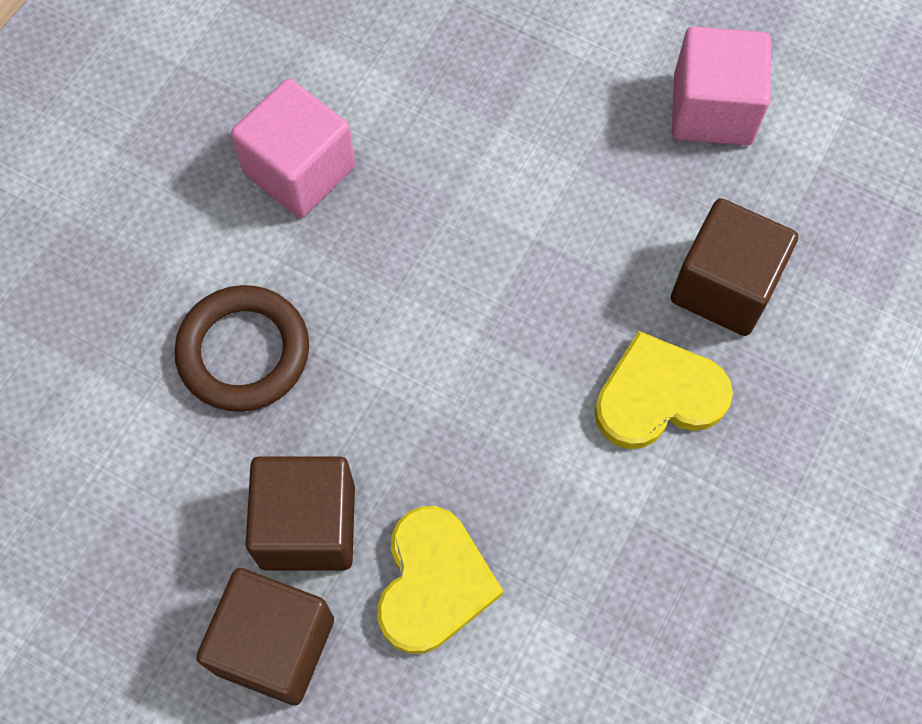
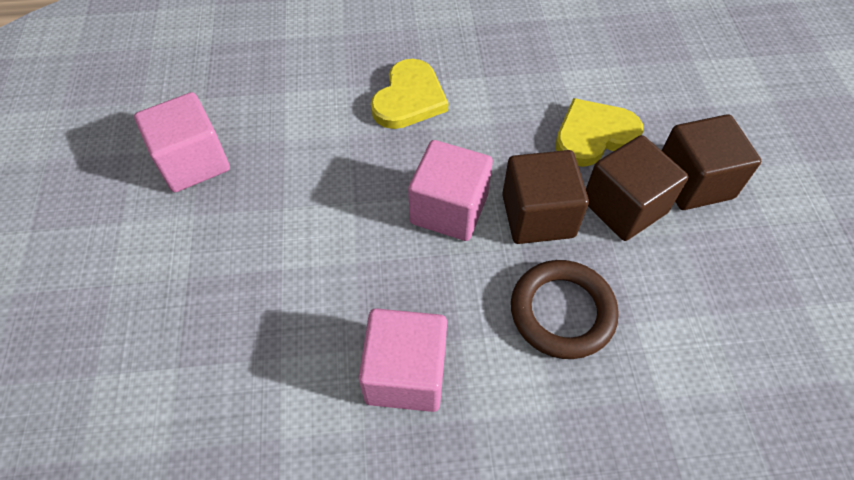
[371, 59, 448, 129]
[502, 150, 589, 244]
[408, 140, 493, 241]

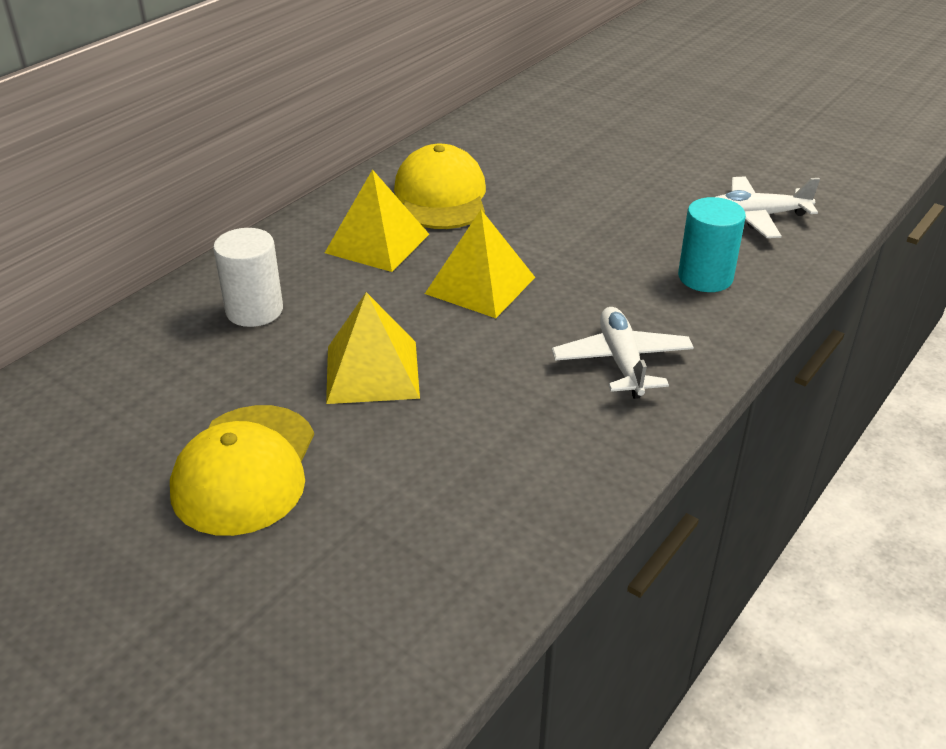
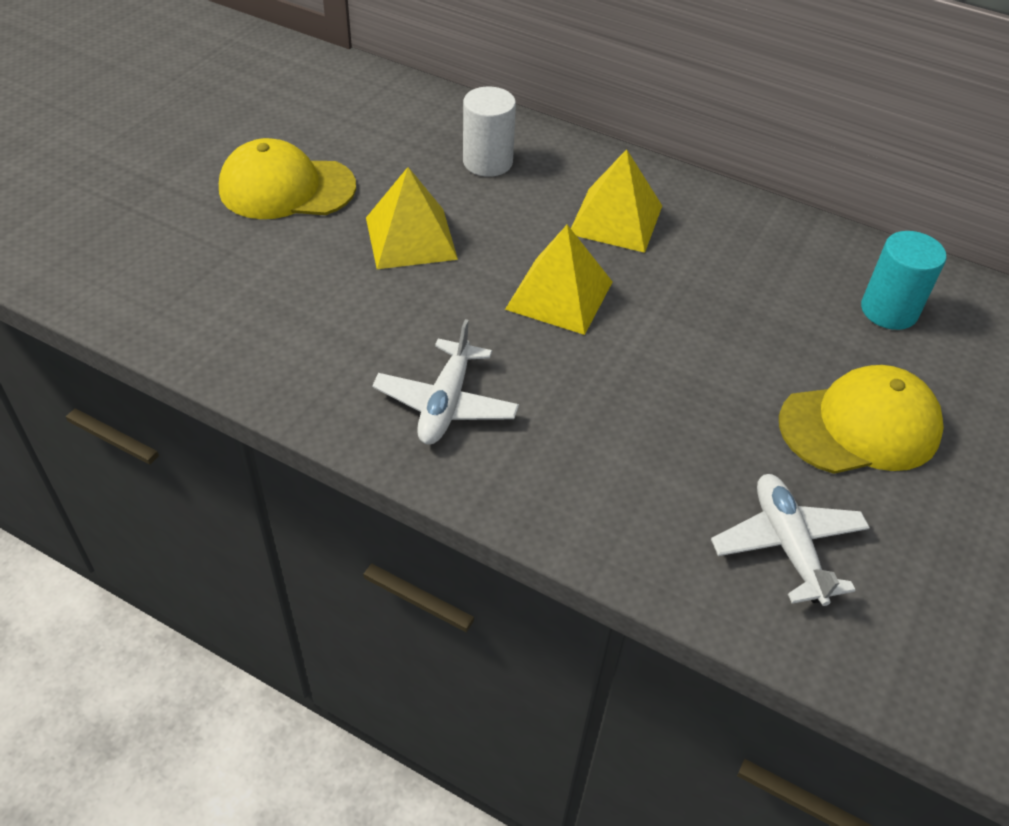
[779, 365, 944, 474]
[372, 319, 519, 445]
[861, 231, 946, 330]

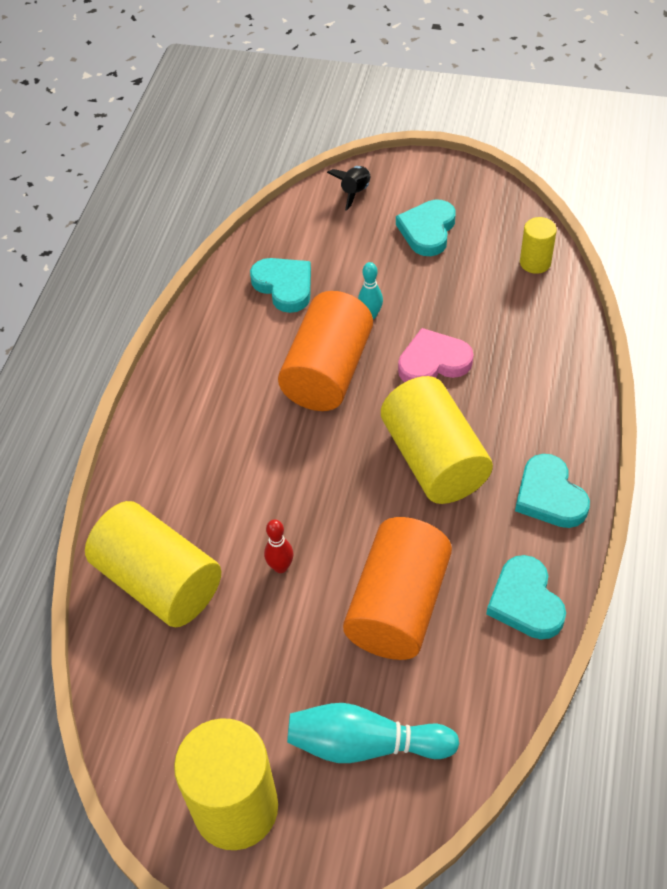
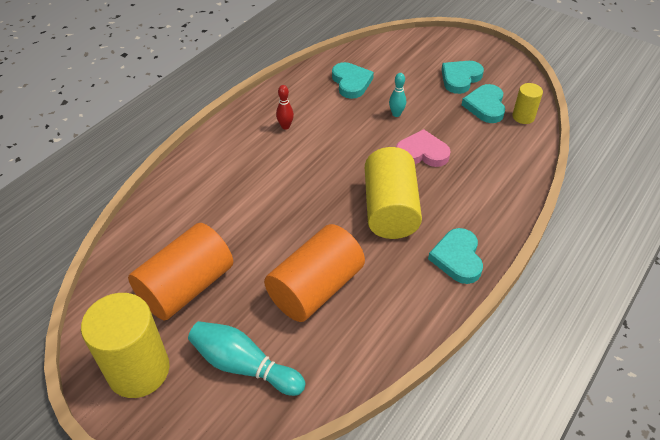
[85, 501, 221, 627] (first image)
[276, 85, 294, 130]
[128, 223, 233, 321]
[327, 166, 370, 210] (first image)
[462, 84, 505, 123]

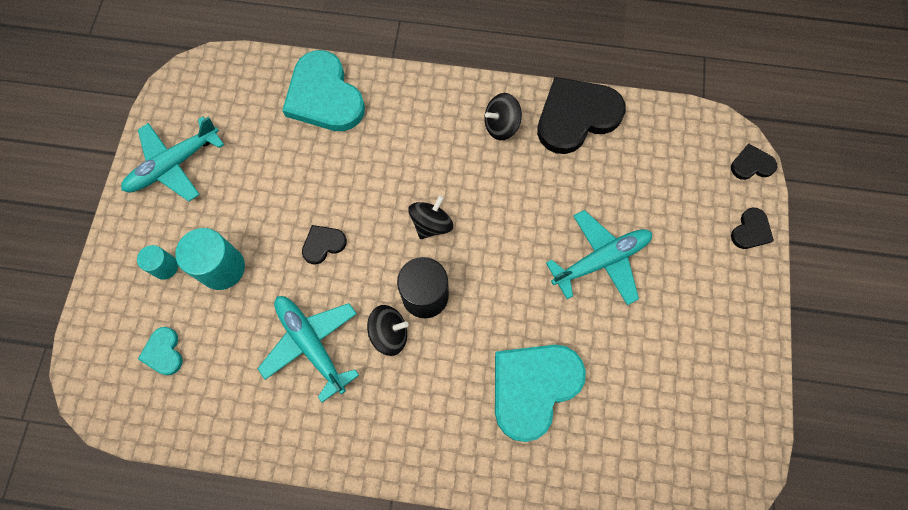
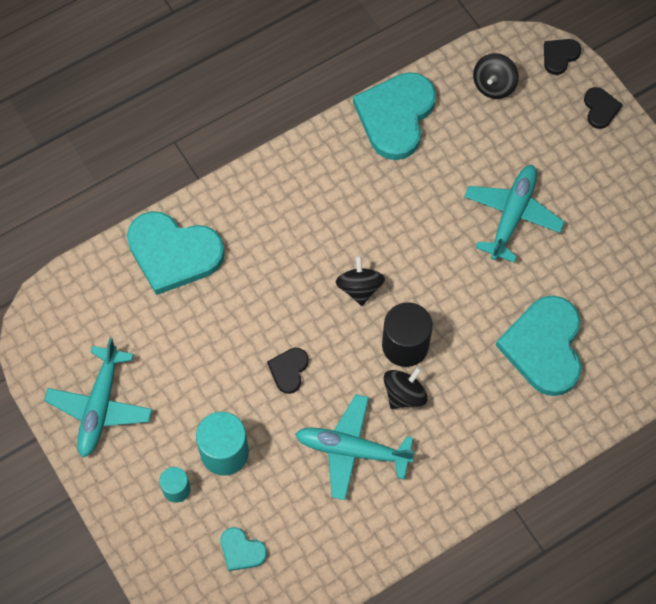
[473, 53, 519, 99]
[353, 72, 436, 160]

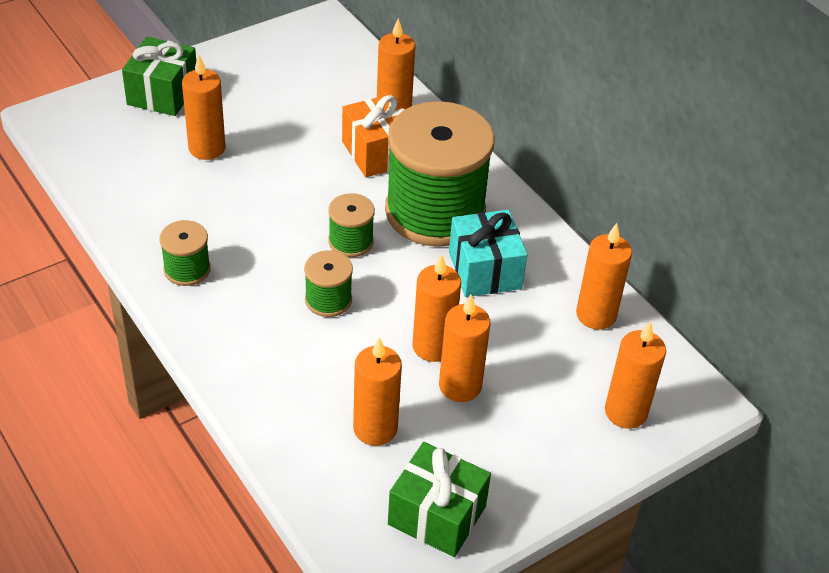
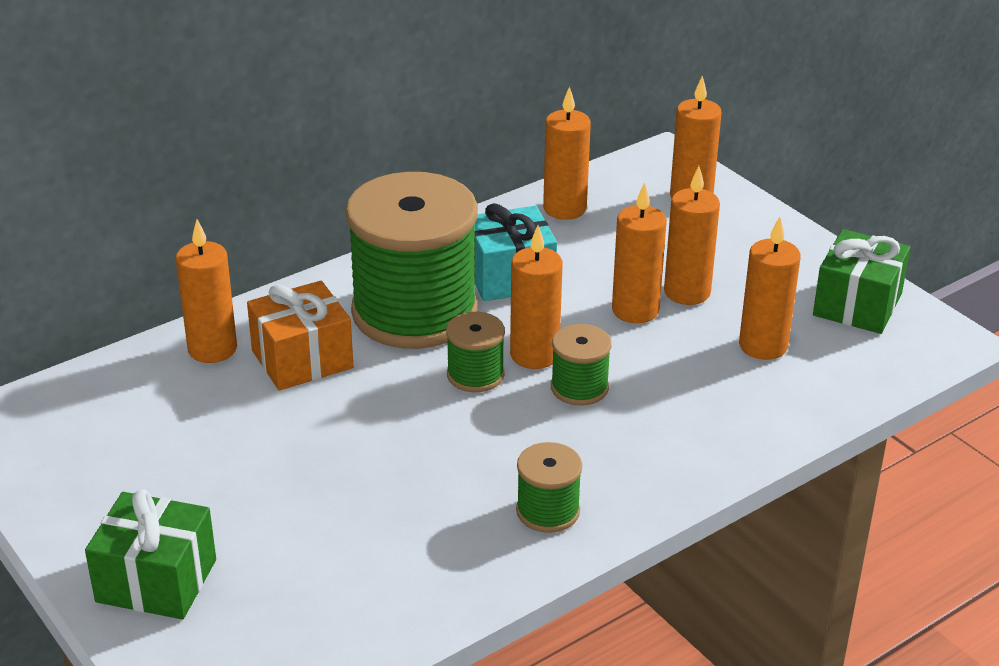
[510, 225, 563, 369]

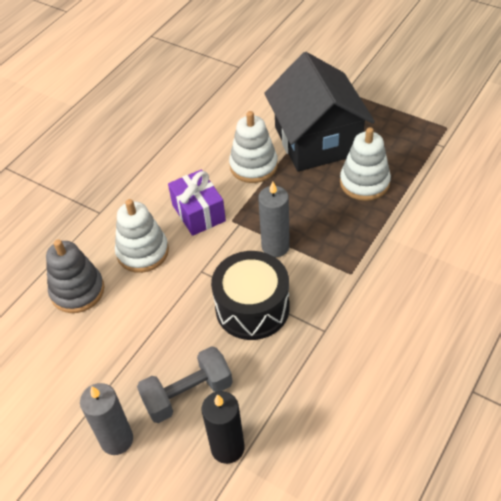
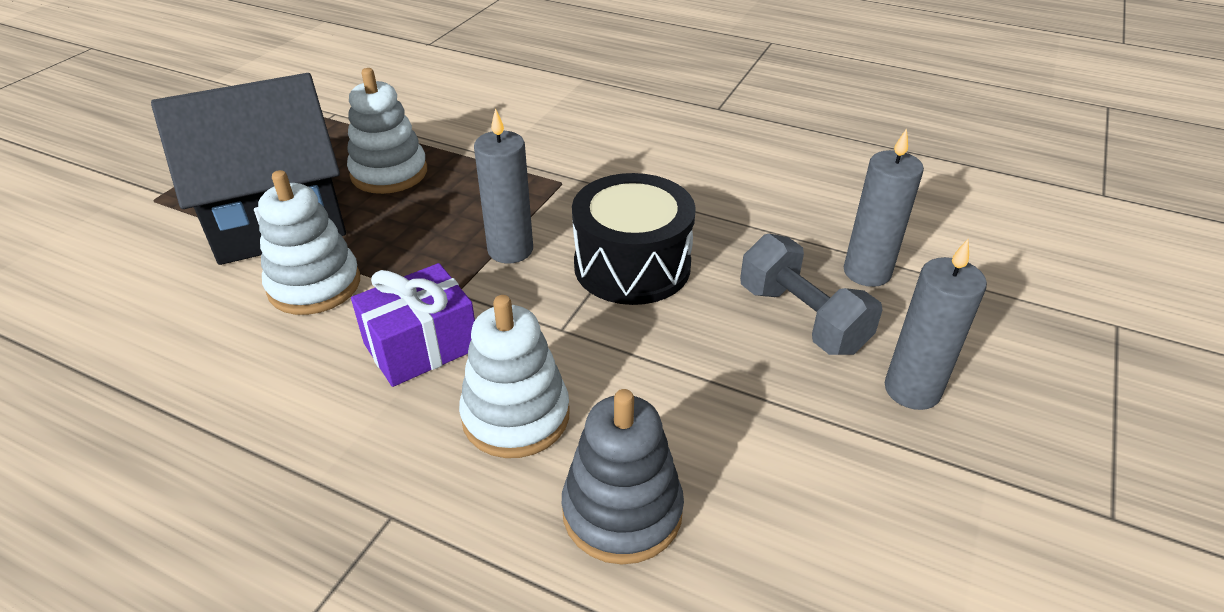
[844, 128, 924, 287]

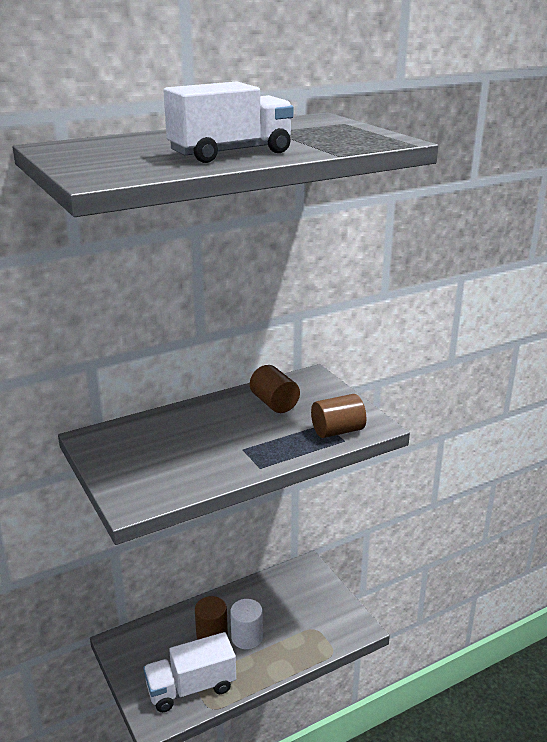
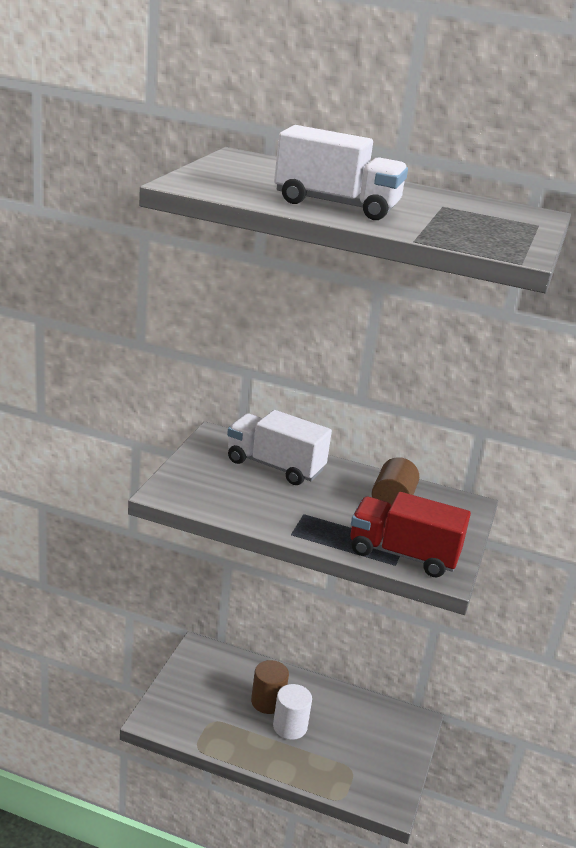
[227, 410, 332, 485]
[350, 492, 471, 577]

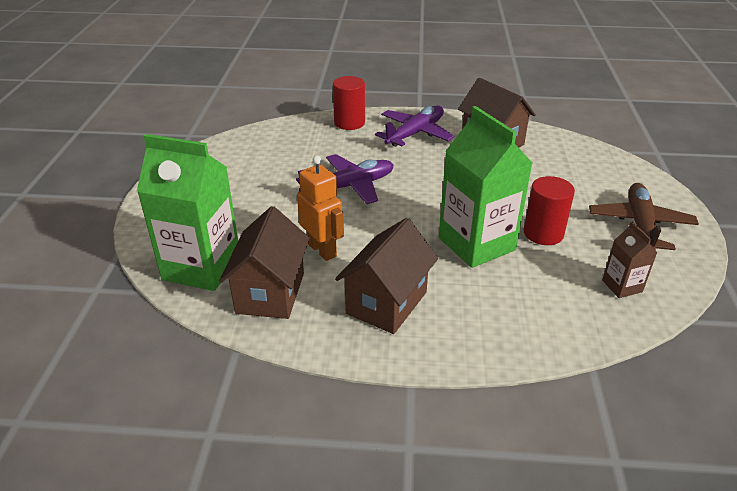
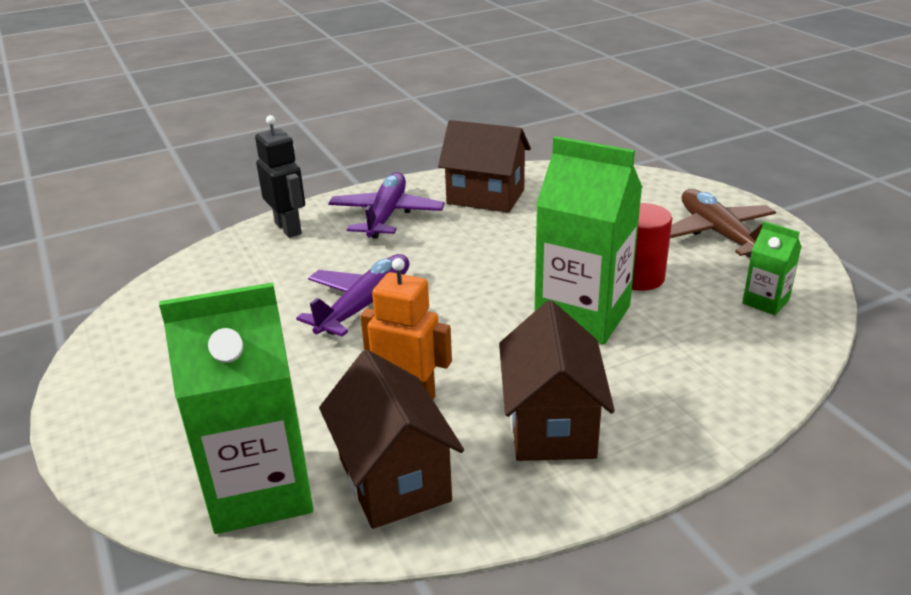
[255, 115, 305, 238]
[742, 221, 802, 315]

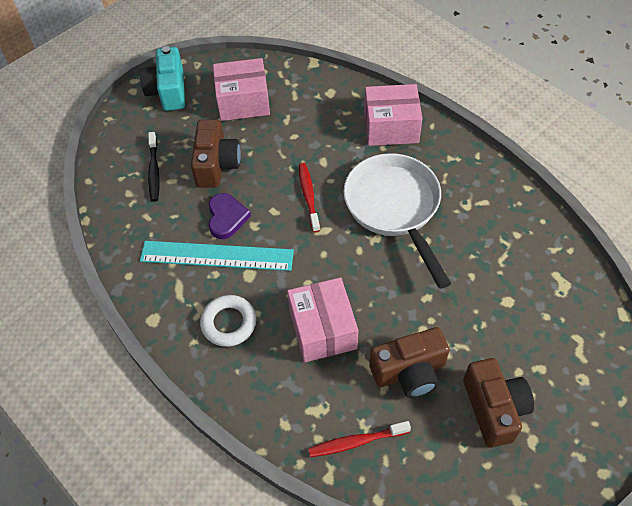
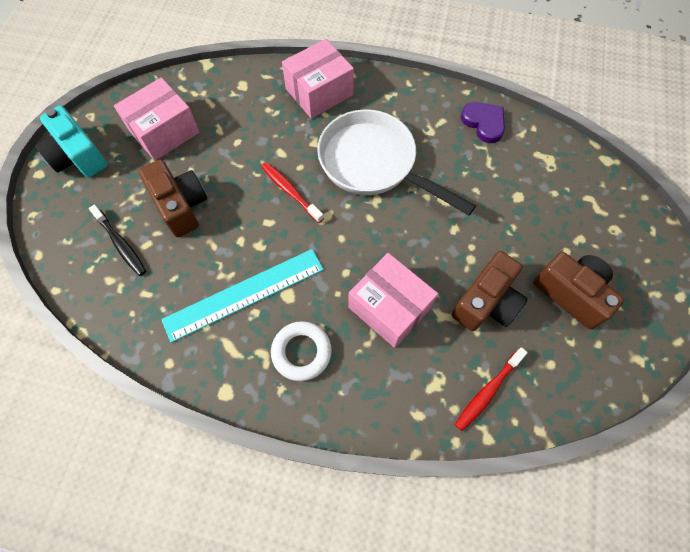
[461, 102, 505, 143]

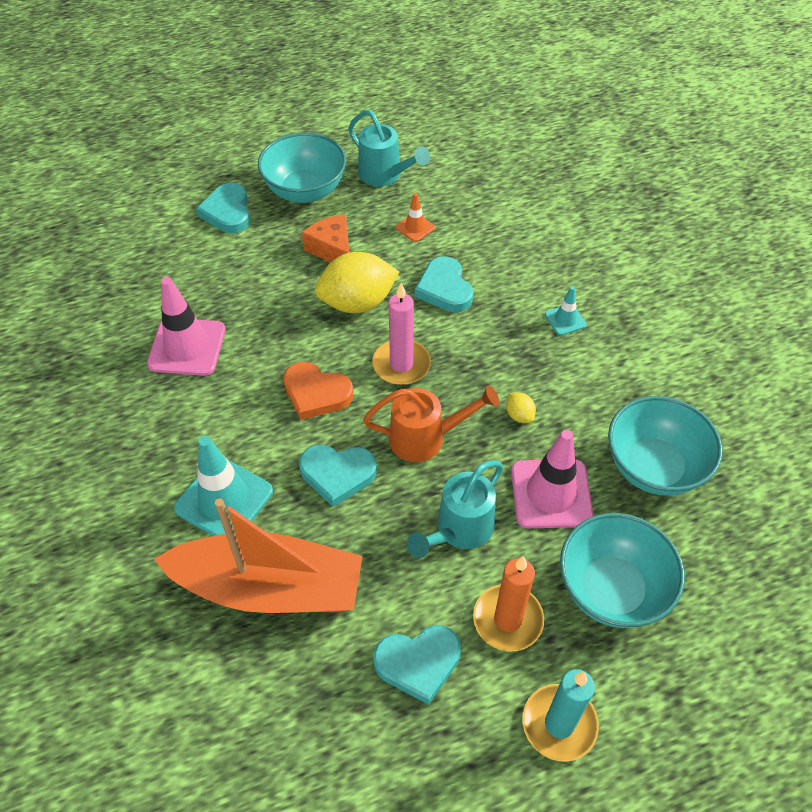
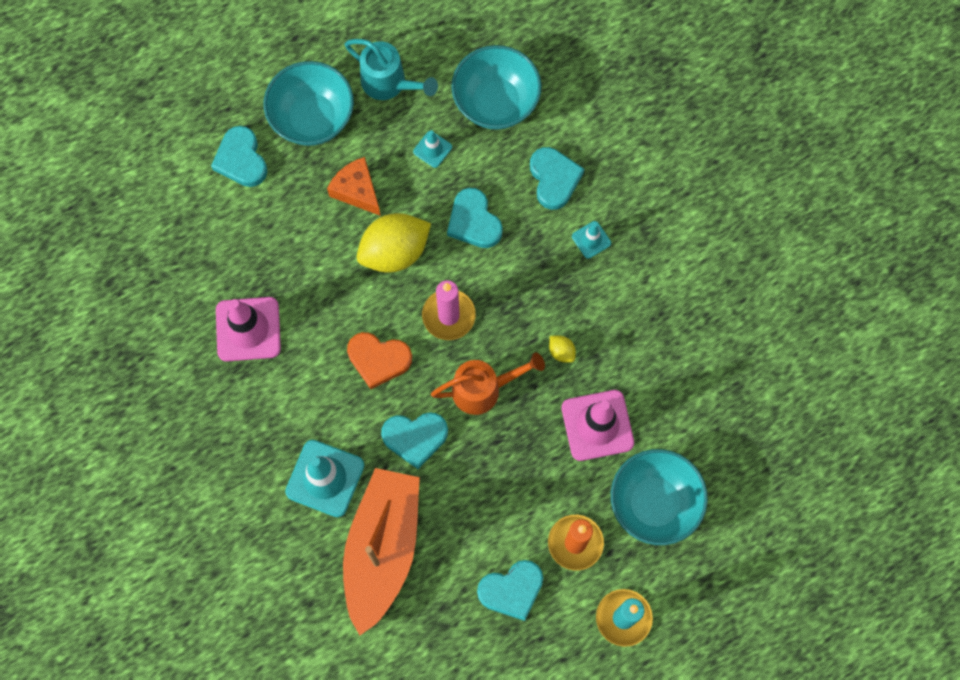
[343, 468, 420, 635]
[413, 130, 452, 168]
[407, 460, 503, 558] (first image)
[451, 45, 542, 130]
[530, 147, 584, 210]

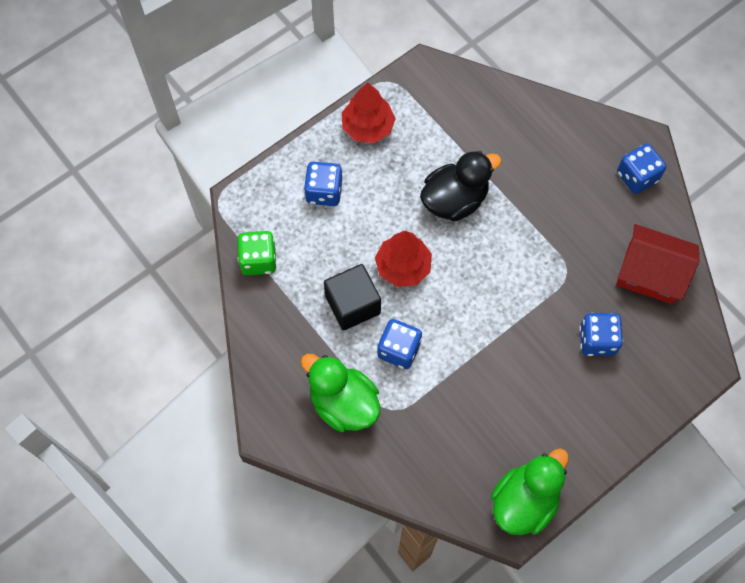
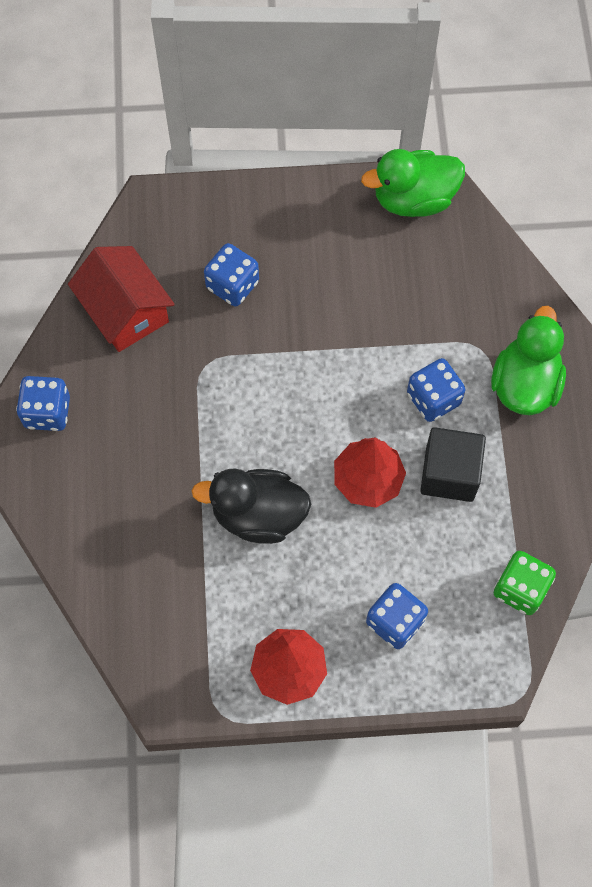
[491, 306, 566, 415]

